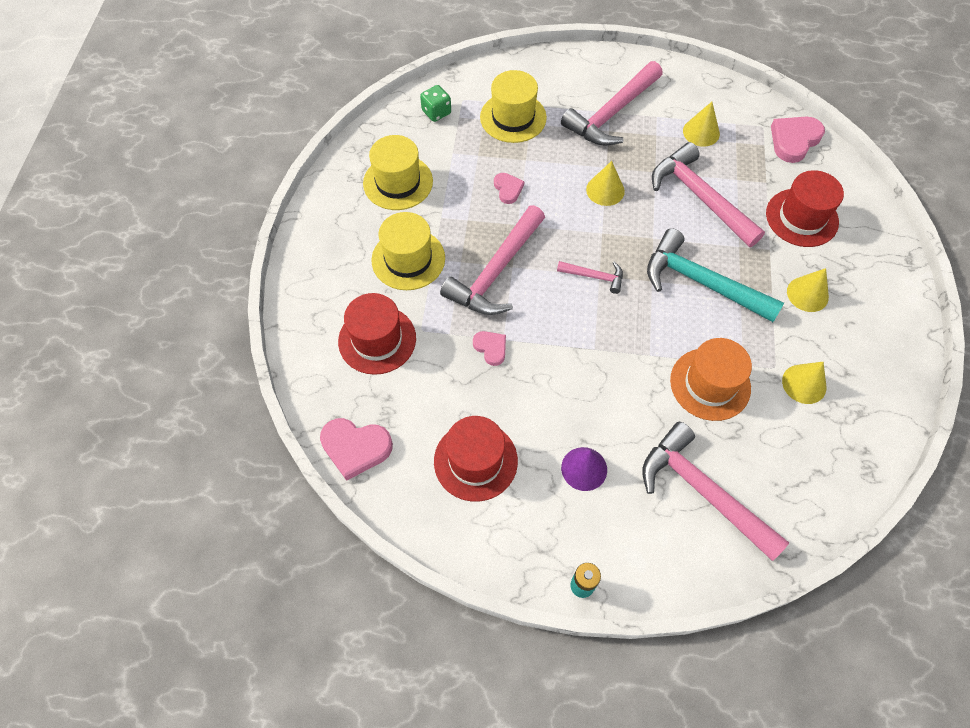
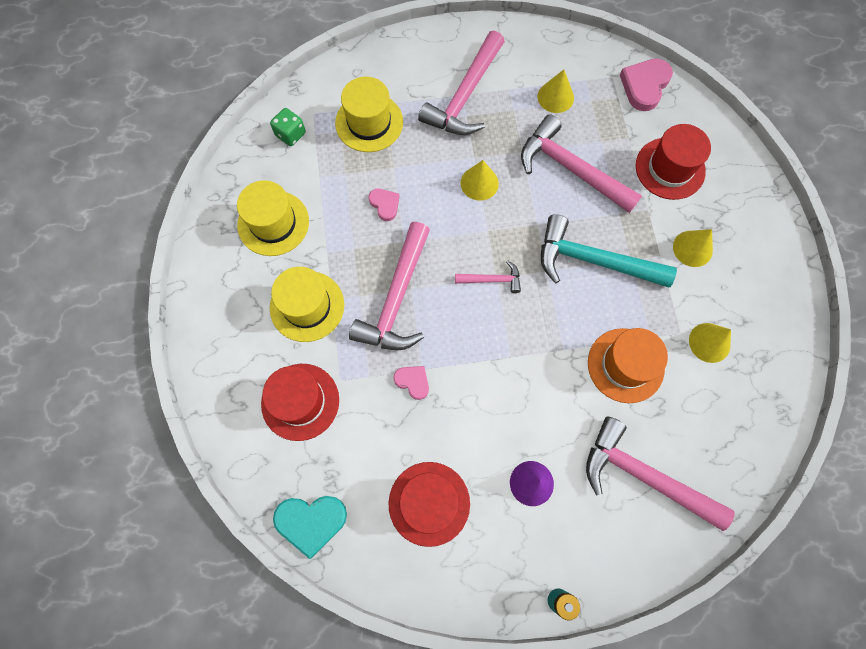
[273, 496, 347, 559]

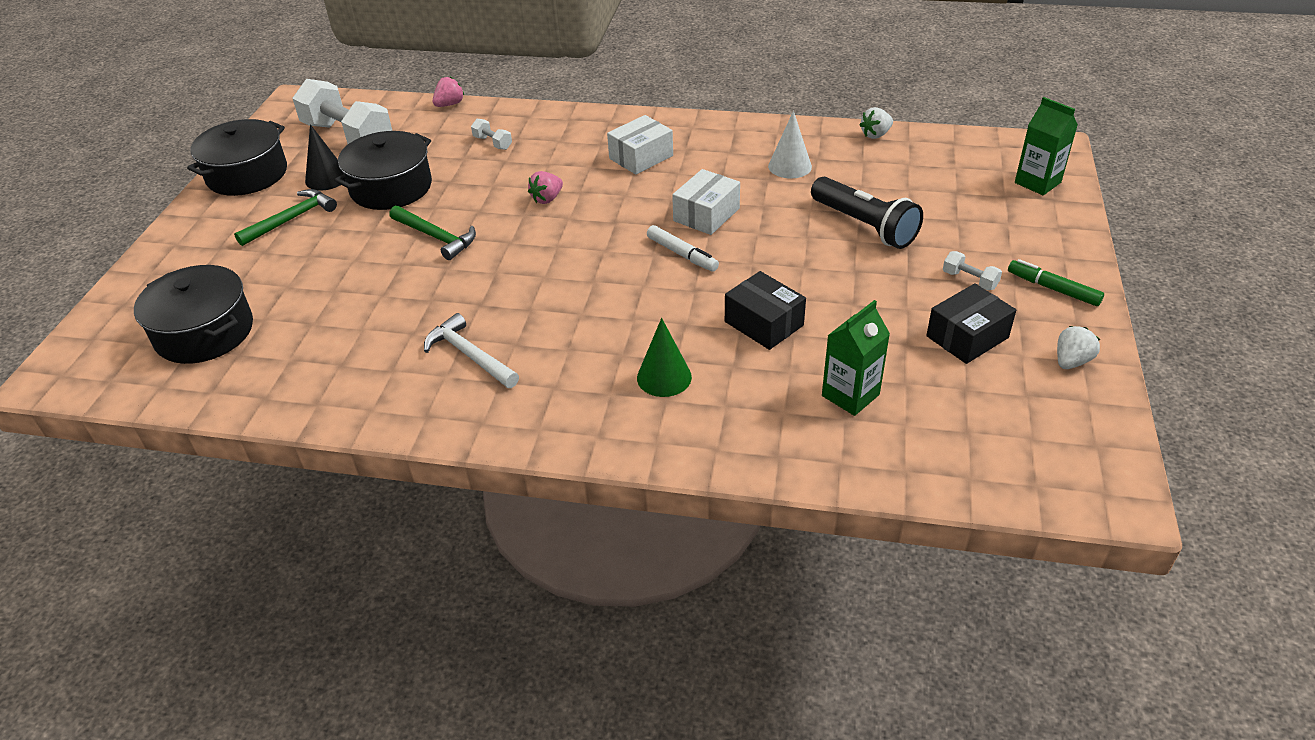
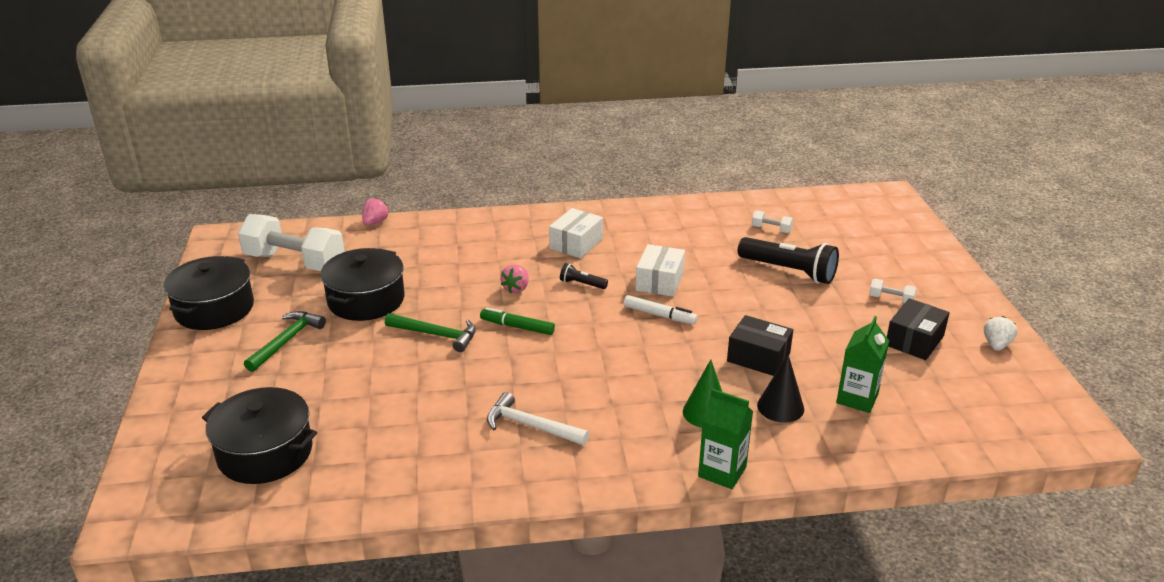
[757, 354, 804, 423]
[752, 210, 793, 233]
[768, 111, 812, 179] (first image)
[859, 107, 893, 139] (first image)
[480, 307, 555, 335]
[698, 389, 753, 489]
[560, 263, 608, 289]

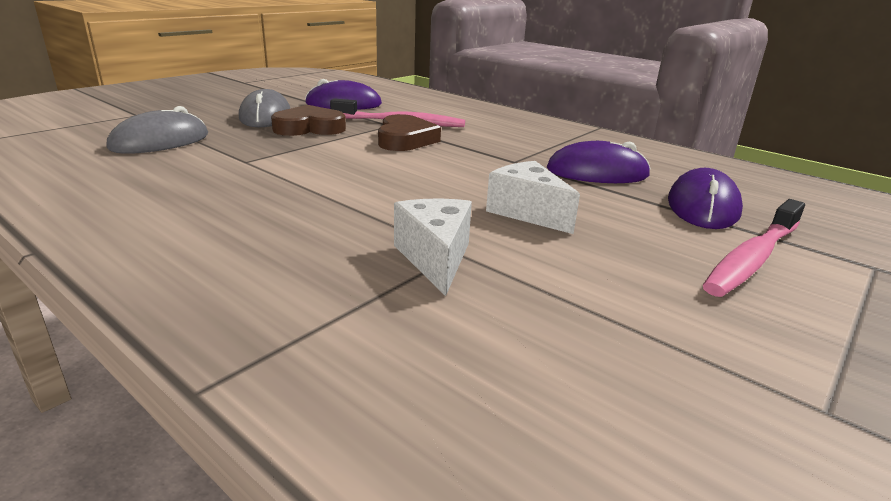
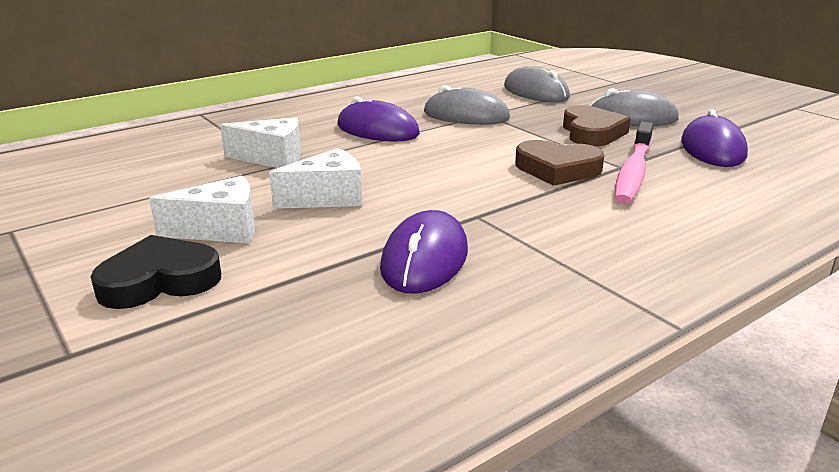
[337, 96, 420, 142]
[91, 235, 221, 309]
[149, 176, 255, 243]
[424, 85, 510, 125]

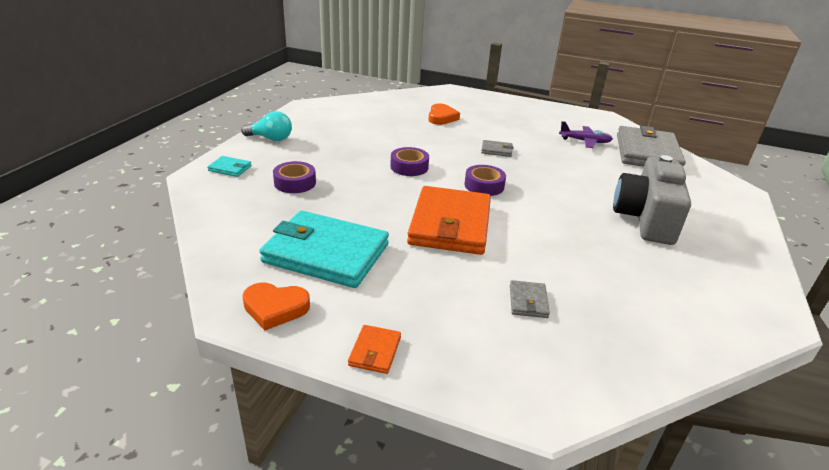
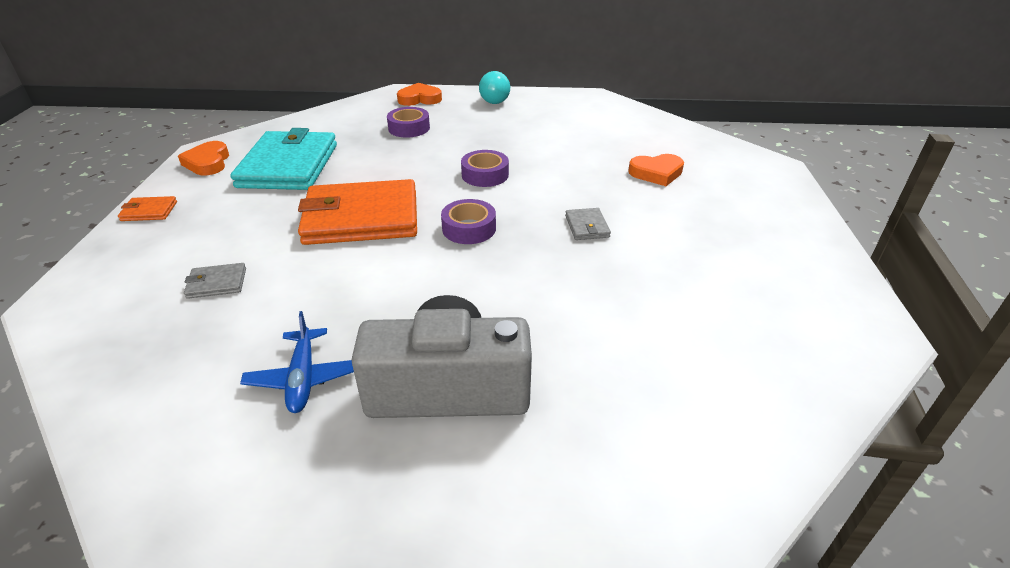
[397, 83, 442, 106]
[559, 121, 613, 148] (first image)
[617, 126, 686, 167] (first image)
[240, 311, 354, 413]

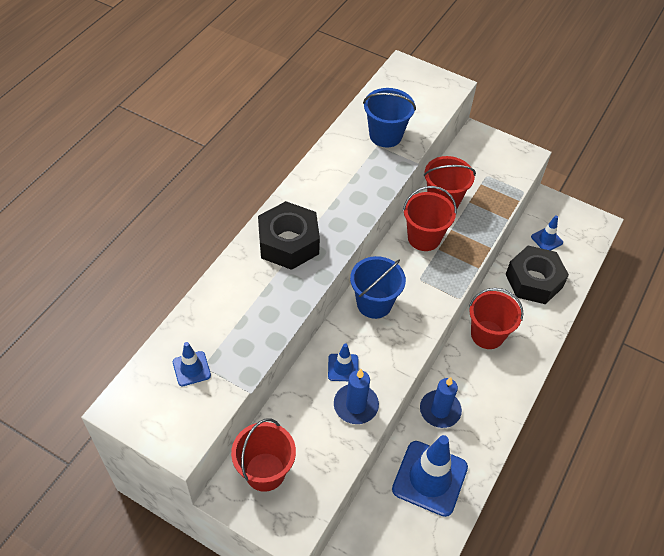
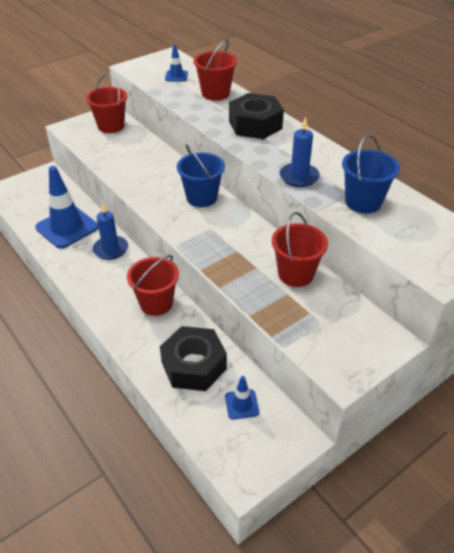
[328, 343, 358, 381] (first image)
[280, 116, 320, 187]
[193, 39, 237, 101]

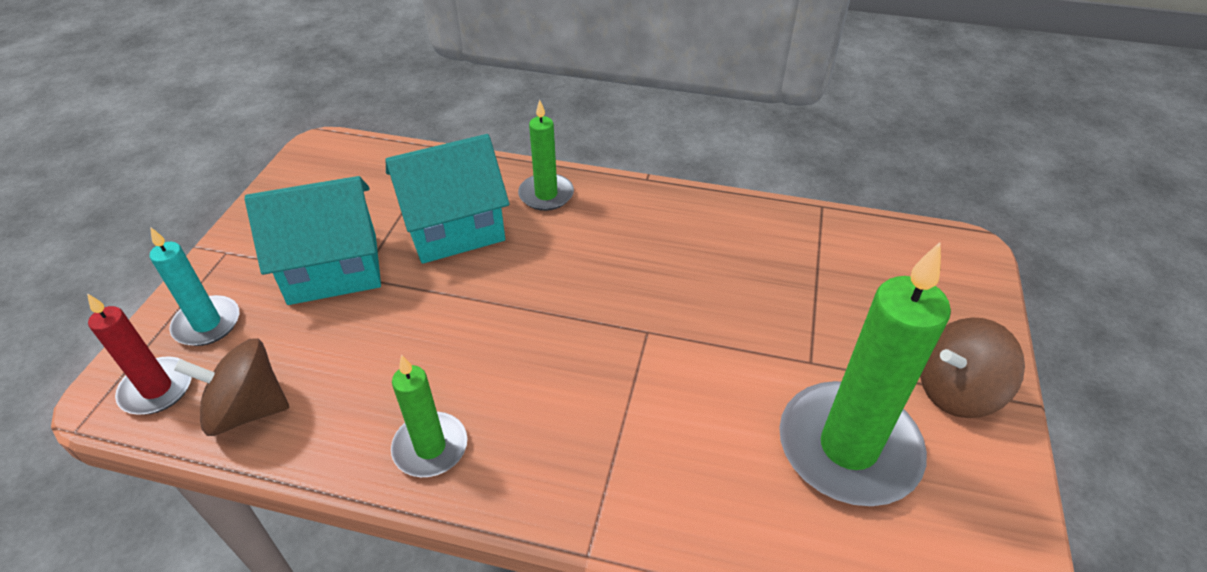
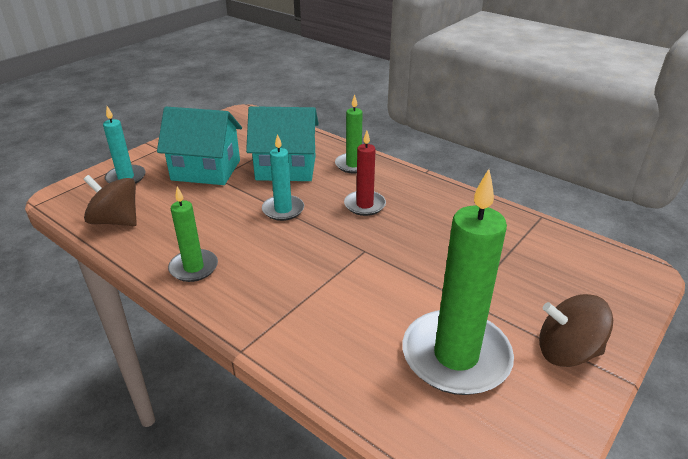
[344, 131, 386, 216]
[262, 134, 304, 221]

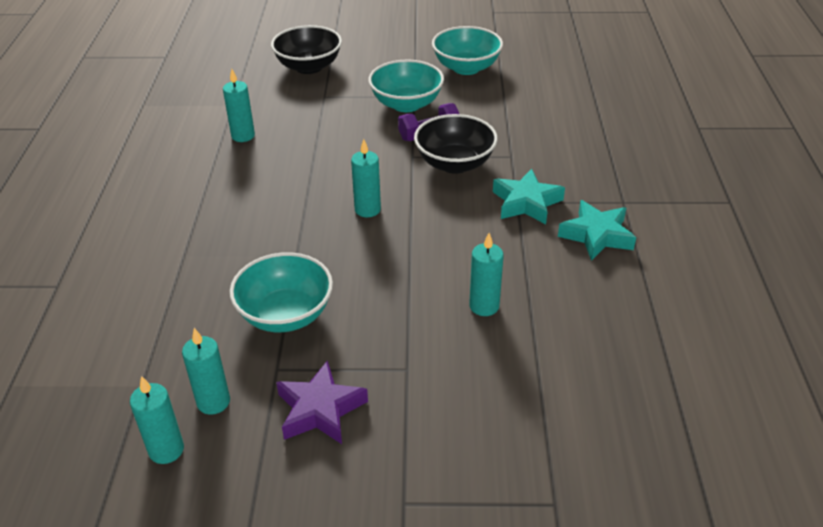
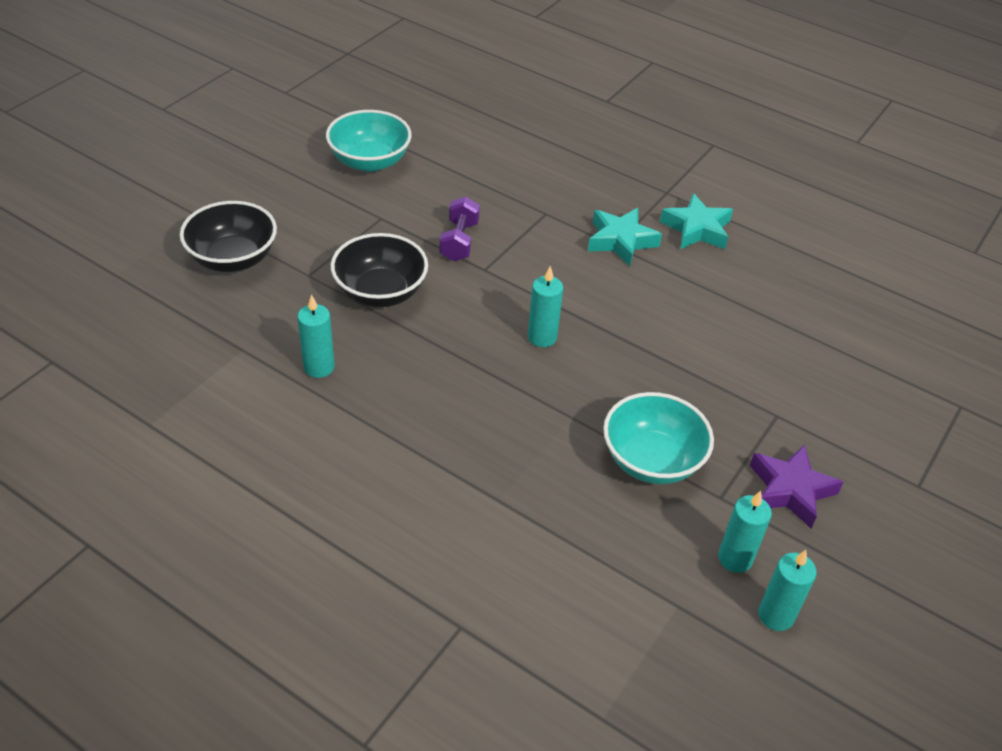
[368, 60, 444, 112] (first image)
[331, 233, 428, 307]
[469, 233, 504, 316] (first image)

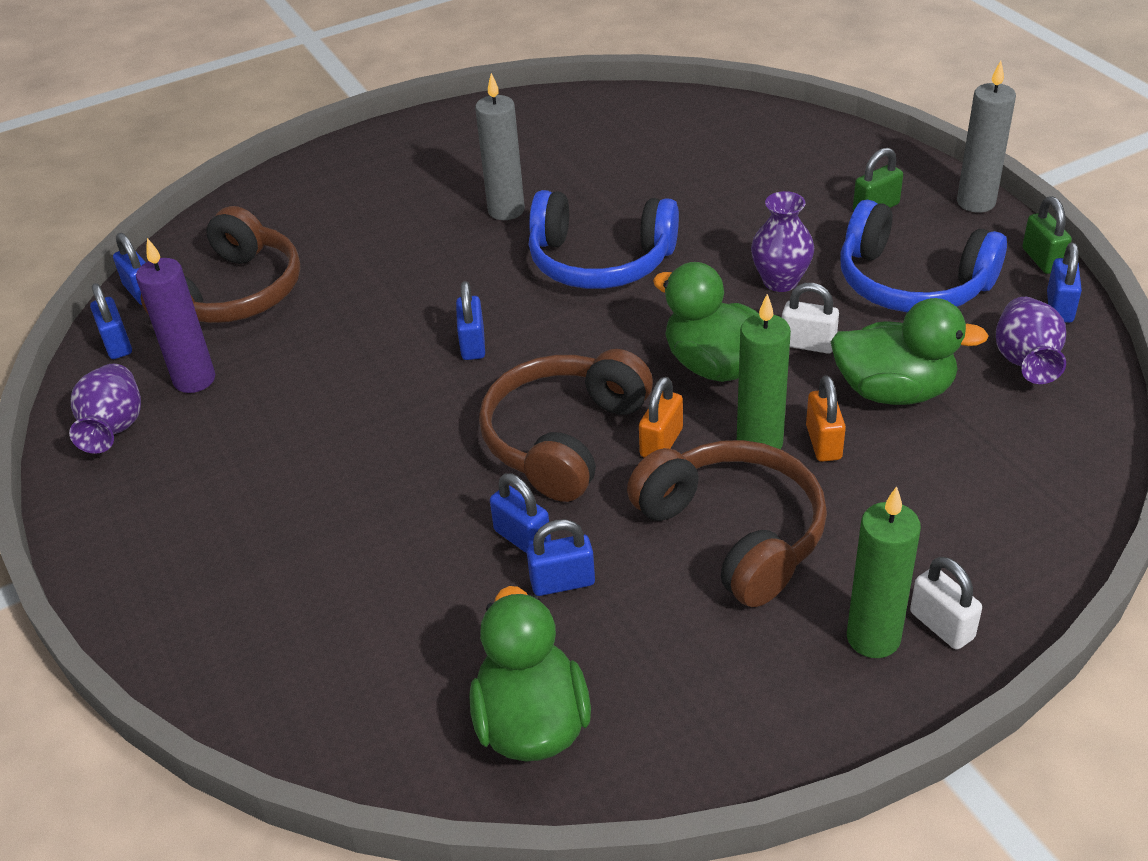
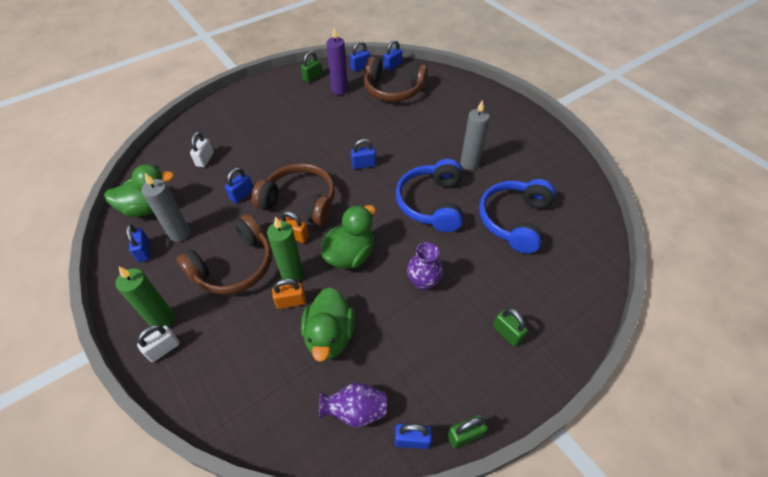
[301, 51, 322, 83]
[126, 224, 150, 262]
[190, 132, 214, 167]
[479, 179, 555, 254]
[141, 173, 190, 242]

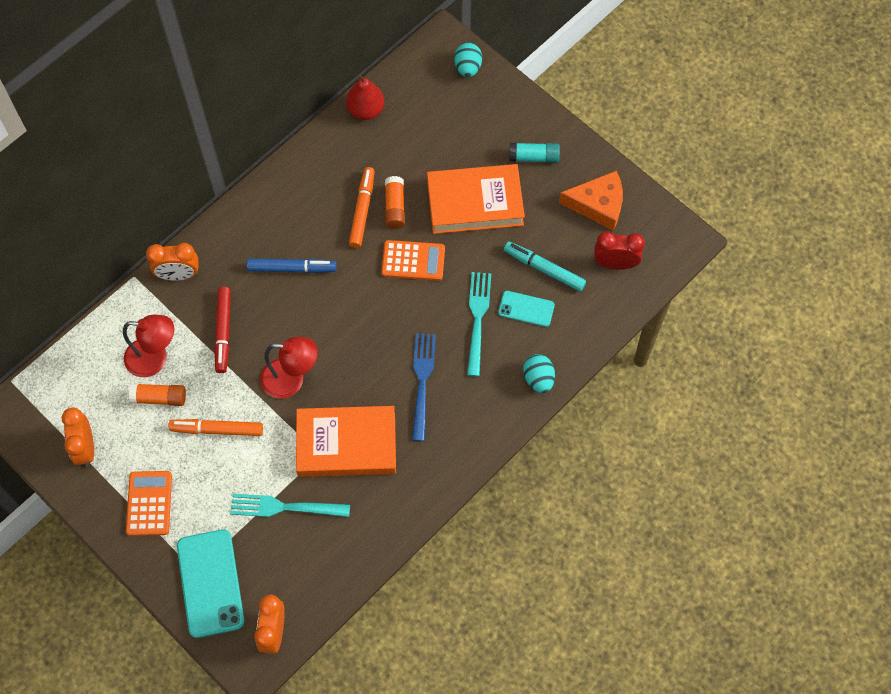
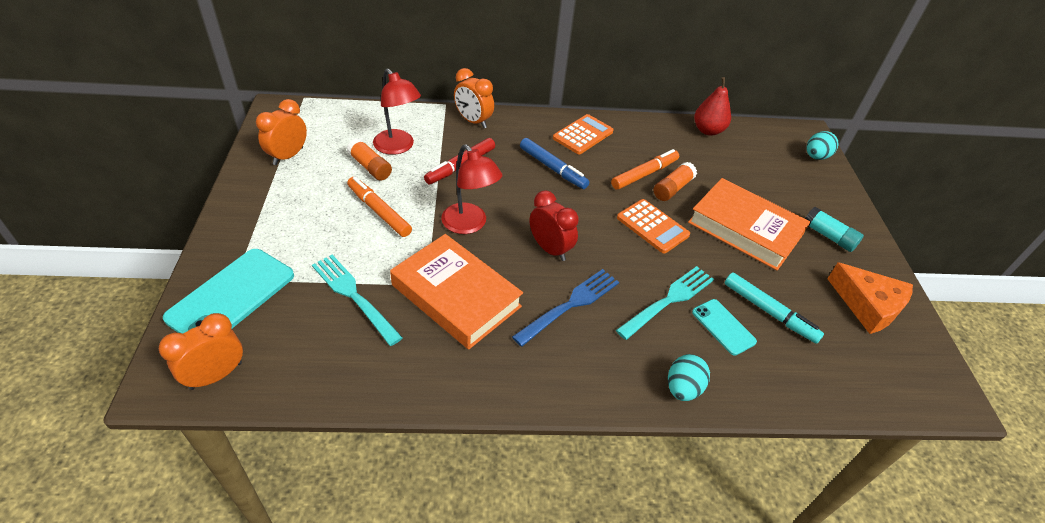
[553, 114, 613, 154]
[725, 273, 824, 344]
[530, 190, 579, 261]

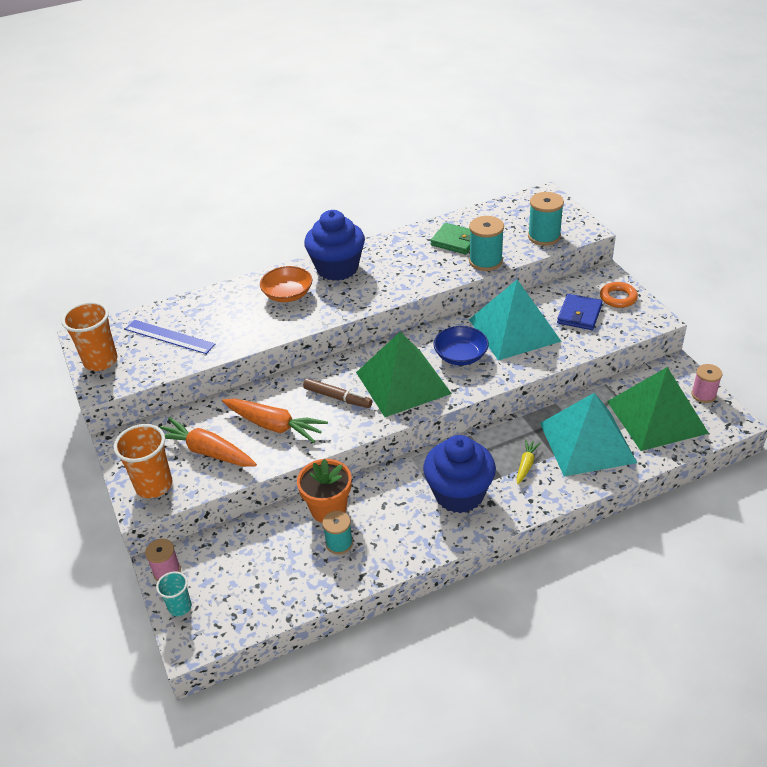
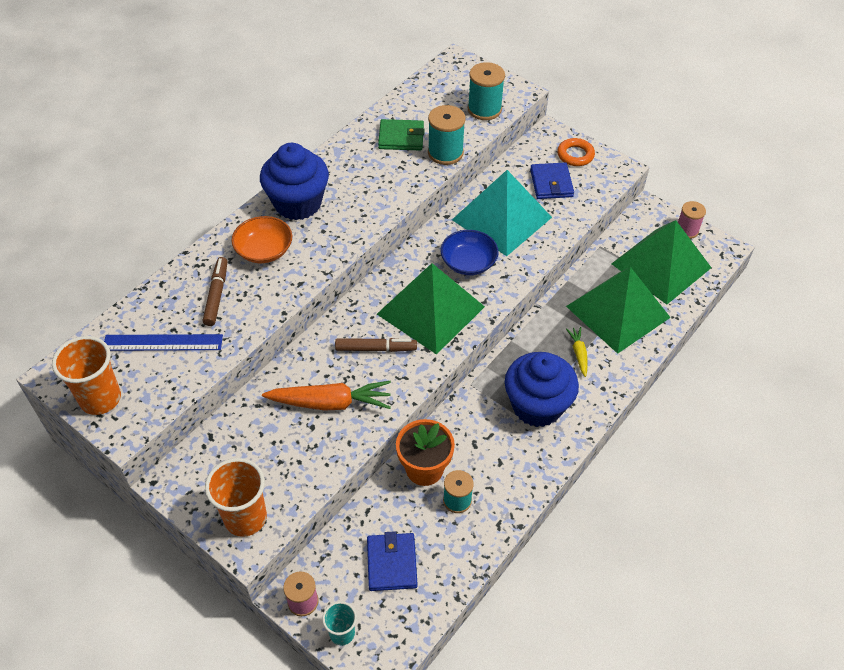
[160, 417, 257, 467] (first image)
[566, 267, 671, 354]
[203, 257, 227, 326]
[367, 531, 418, 591]

